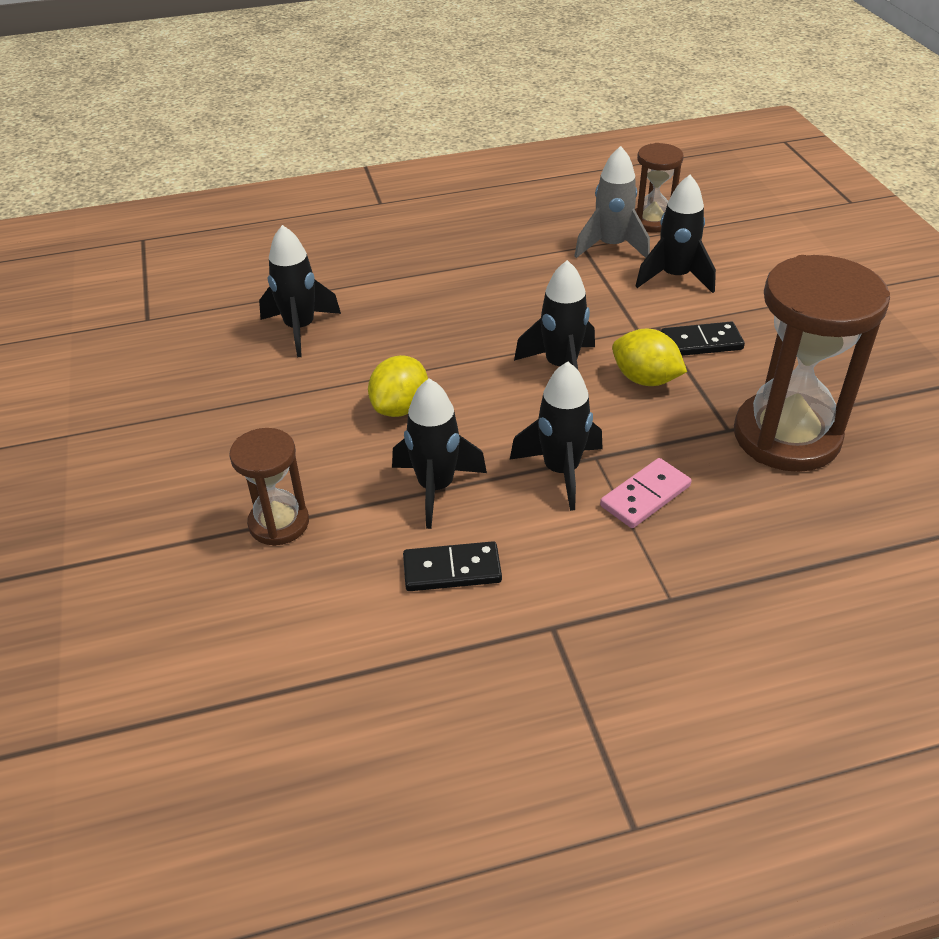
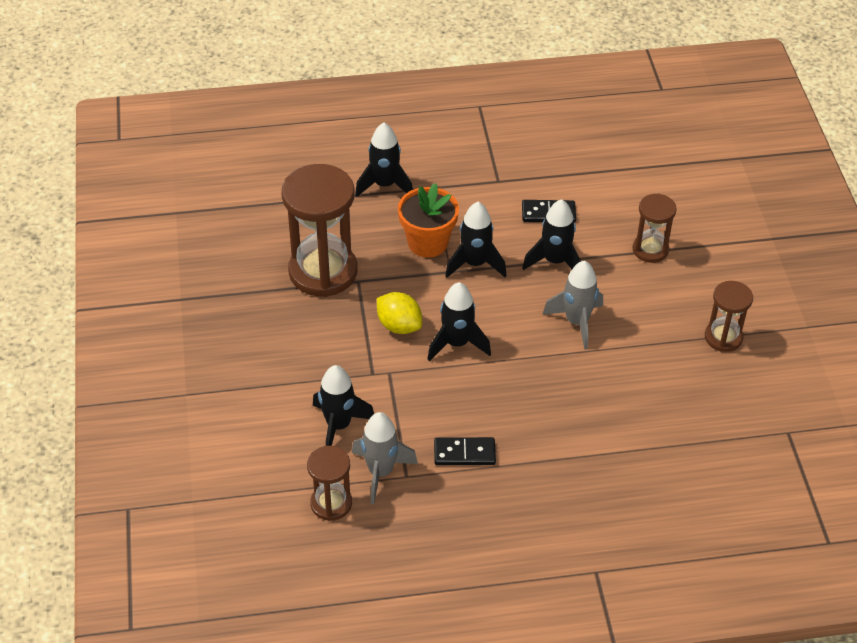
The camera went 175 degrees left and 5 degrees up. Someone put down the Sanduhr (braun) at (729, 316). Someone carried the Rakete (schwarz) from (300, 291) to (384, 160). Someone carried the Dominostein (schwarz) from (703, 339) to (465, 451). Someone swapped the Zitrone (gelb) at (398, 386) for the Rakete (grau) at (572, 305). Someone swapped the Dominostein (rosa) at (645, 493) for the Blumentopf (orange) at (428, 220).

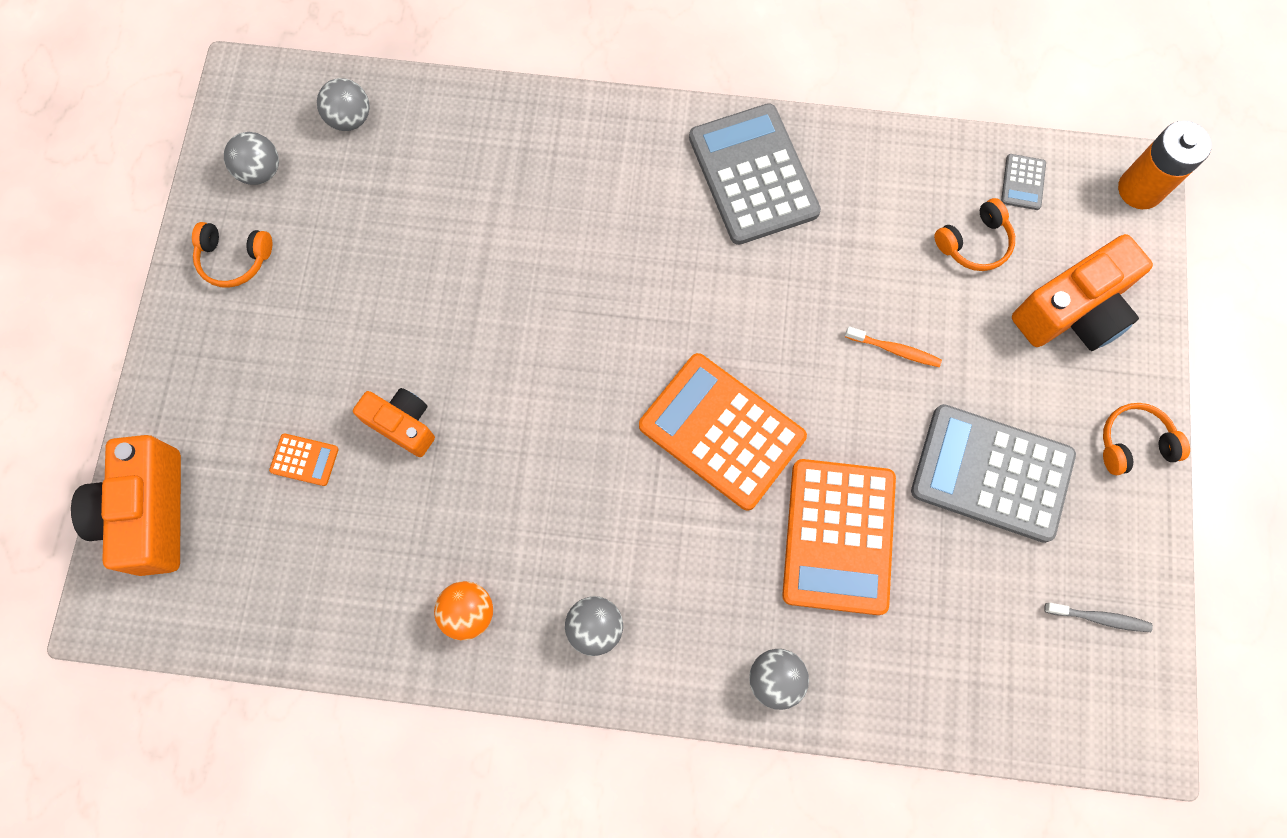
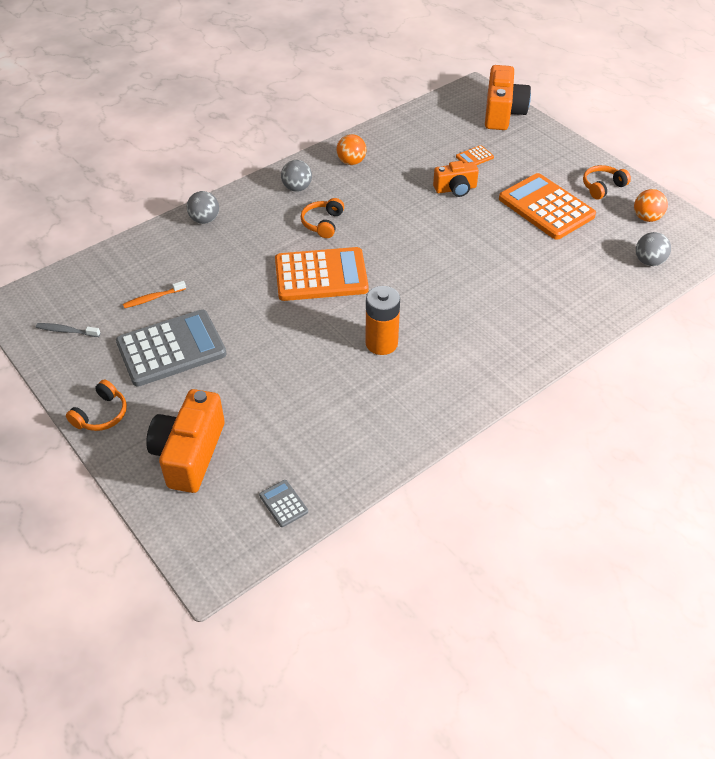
The camera went 135 degrees right and 25 degrees down. Someone took away the Taschenrechner (grau) at (755, 174). Someone carried the Taschenrechner (orange) from (839, 537) to (547, 206). Someone carried the Zahnbürste (orange) from (893, 346) to (154, 294). Someone carried the Kopfhörer (orange) from (974, 234) to (322, 218). Someone carried the Batterie (orange) from (1165, 165) to (382, 320). Someone repainted the Ball (grau) at (251, 158), which became the Ball (orange) at (651, 205). Someone rotated the Kamera (orange) at (126, 505) by 60 degrees clockwise. Someone rotated the Zahnbürste (grau) at (1098, 617) by 45 degrees clockwise.

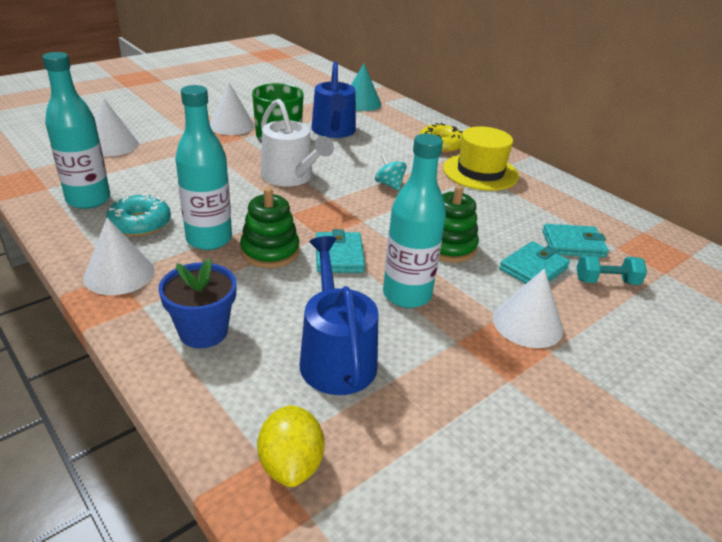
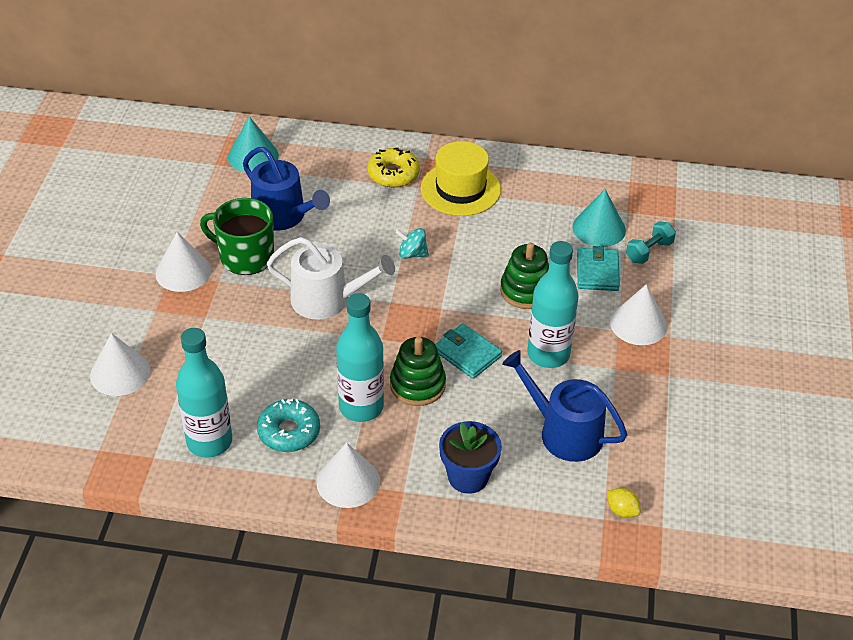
The camera went 40 degrees left and 10 degrees up. Someone swapped the Geldbörse (türkis) at (575, 240) for the Kegel (türkis) at (599, 218). Someone scaled the Zitrone (gelb) at (291, 446) by 0.61.

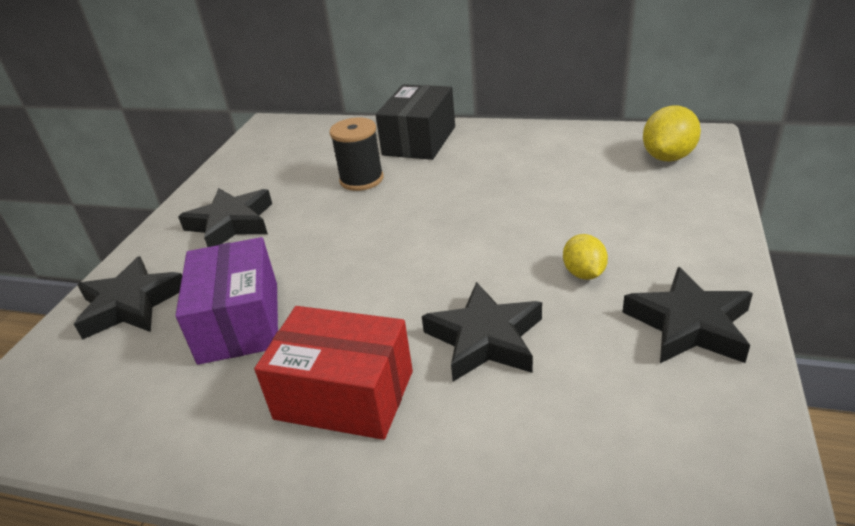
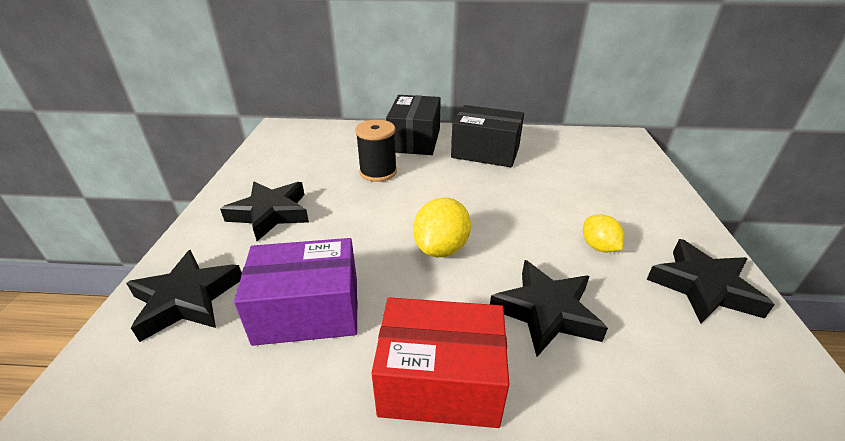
The camera went 15 degrees left and 0 degrees up. Someone put down the Schachtel (schwarz) at (487, 136). Someone carried the Zitrone (gelb) from (672, 133) to (442, 227). Someone rotated the Schachtel (lila) at (226, 301) by 75 degrees counterclockwise.

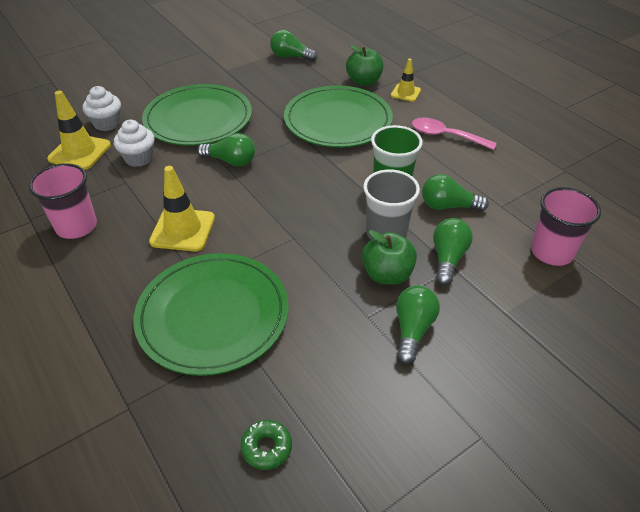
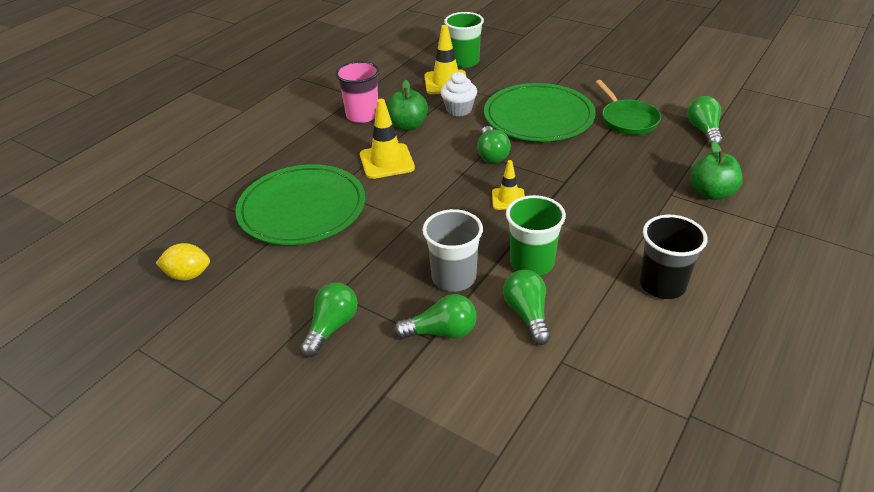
The camera went 70 degrees right and 5 degrees down. Someone took away the Muffin (weiß) at (101, 108). Someone took away the Teller (grün) at (338, 116). Someone took away the Becher (rosa) at (566, 226). Someone put down the Becher (grün) at (464, 40). Someone put down the Pfanne (grün) at (628, 107). Someone carried the Apfel (grün) from (389, 257) to (407, 105). Someone carried the Leitkegel (gelb) from (406, 80) to (508, 185). Someone swapped the Donut (grün) at (266, 445) for the Zitrone (gelb) at (183, 262). Someone swapped the Löffel (rosa) at (454, 134) for the Becher (schwarz) at (674, 257). Someone rotated the Glühbirne (grün) at (418, 324) by 60 degrees counterclockwise.

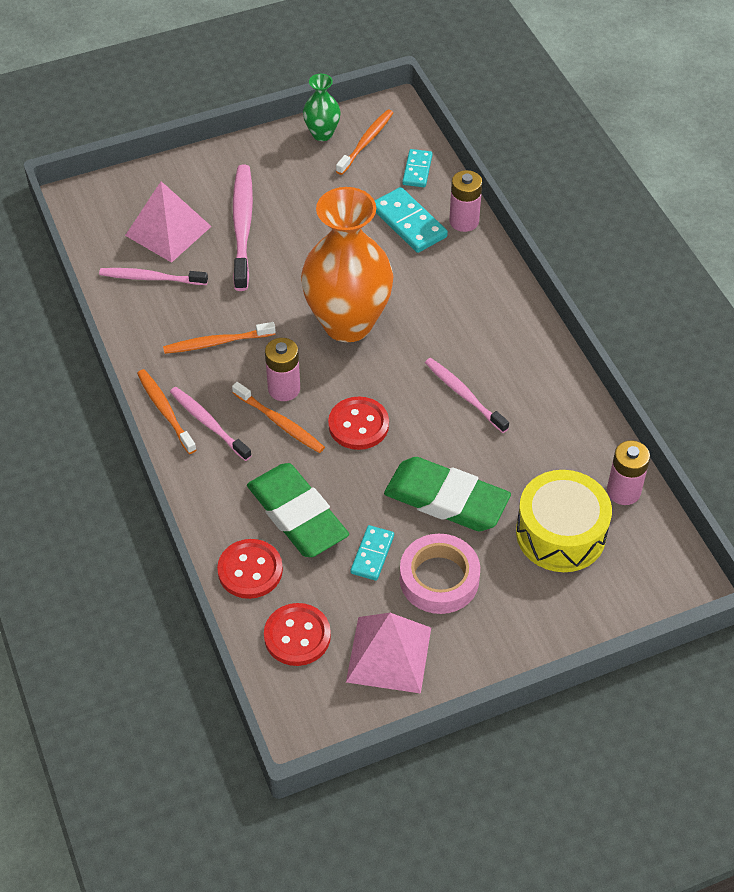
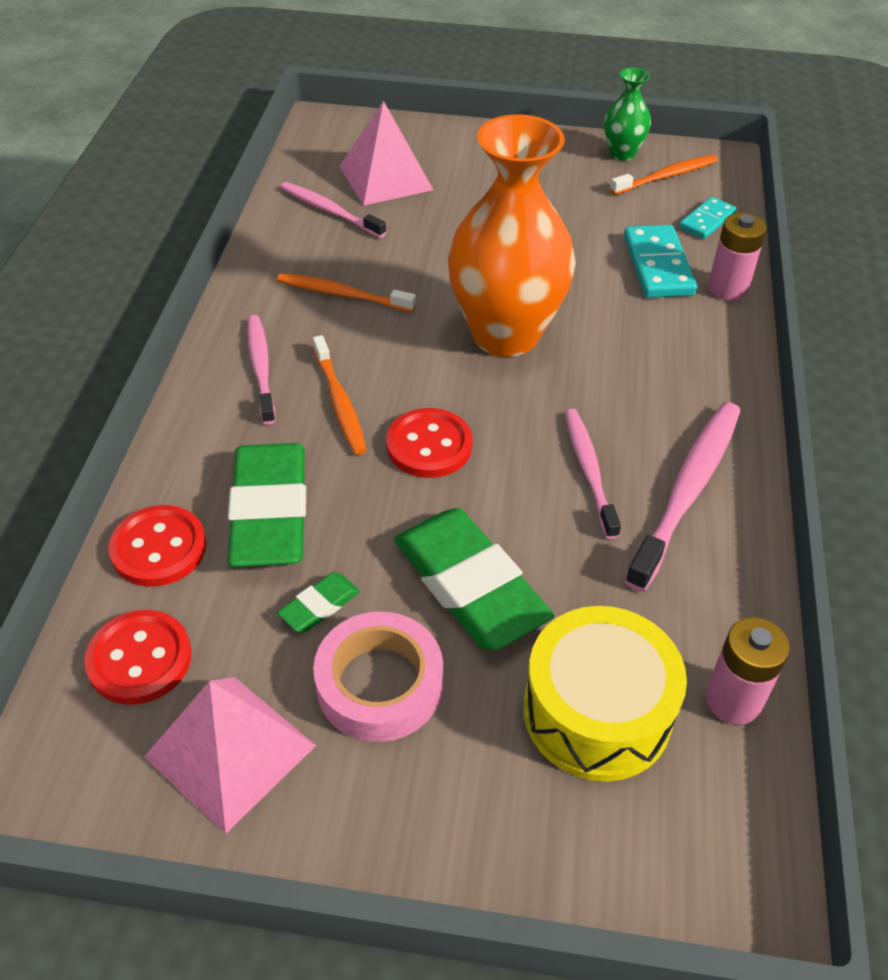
The camera went 30 degrees right and 5 degrees down. Someone took away the Zahnbürste (orange) at (166, 411). Someone took away the Batterie (rosa) at (282, 369). Someone carried the Zahnbürste (rosa) from (243, 228) to (683, 497). Someone swapped the Dominostein (türkis) at (372, 553) for the Radiergummi (grün) at (318, 602).

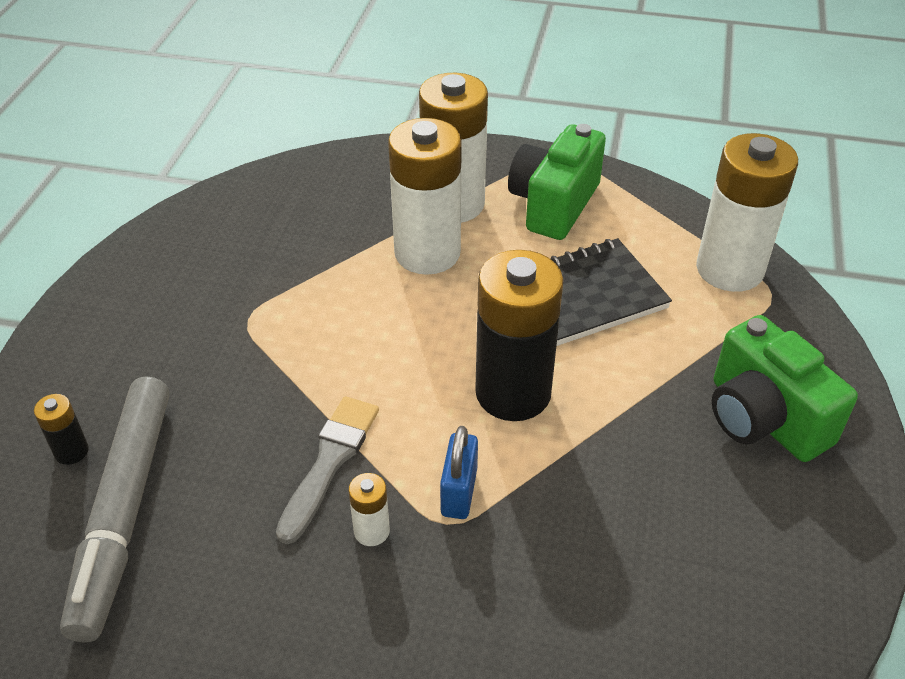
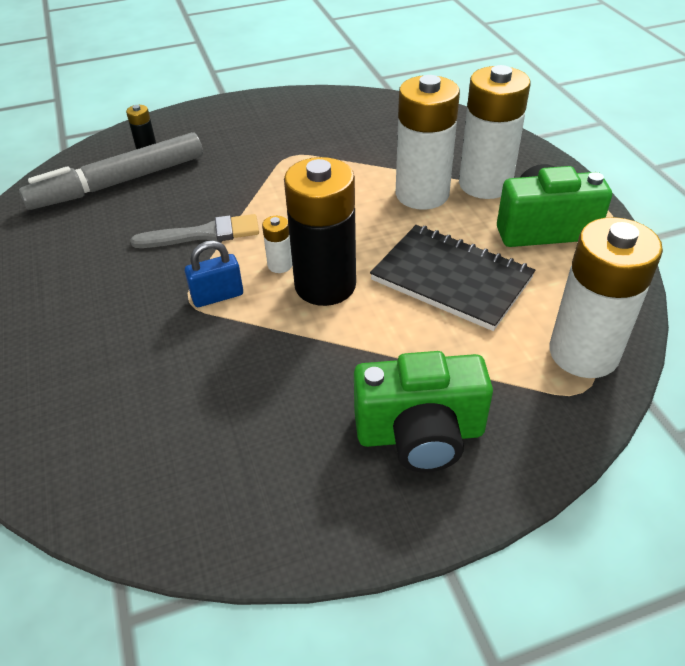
The camera went 60 degrees right and 0 degrees up. Someone carried the Batterie (weiß) from (369, 509) to (277, 244). Someone rotated the Kamera (grün) at (785, 388) by 120 degrees counterclockwise.

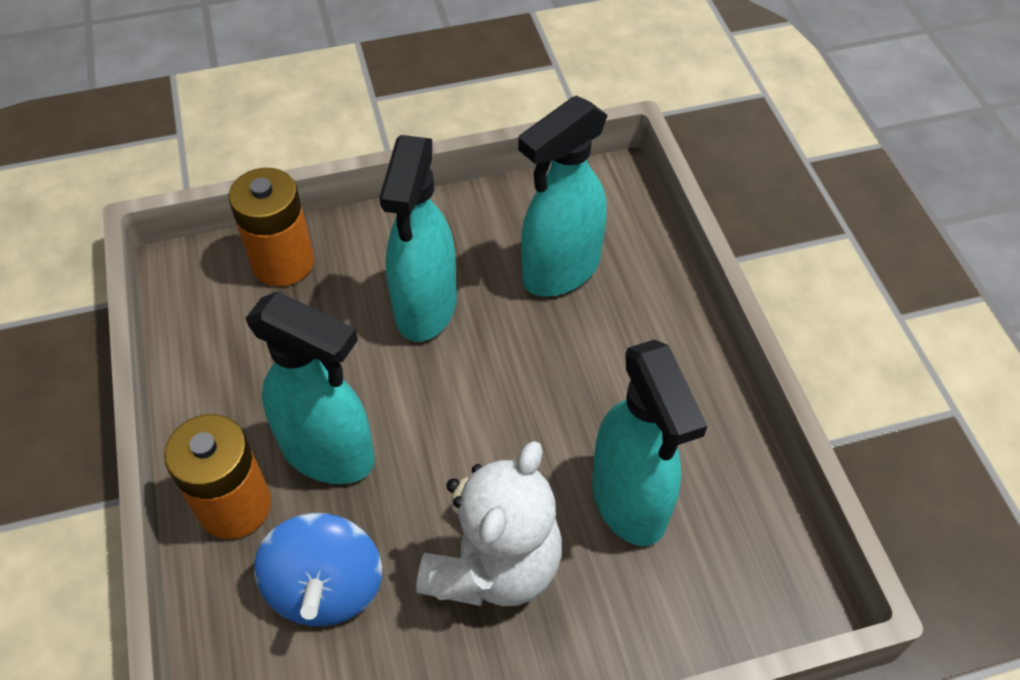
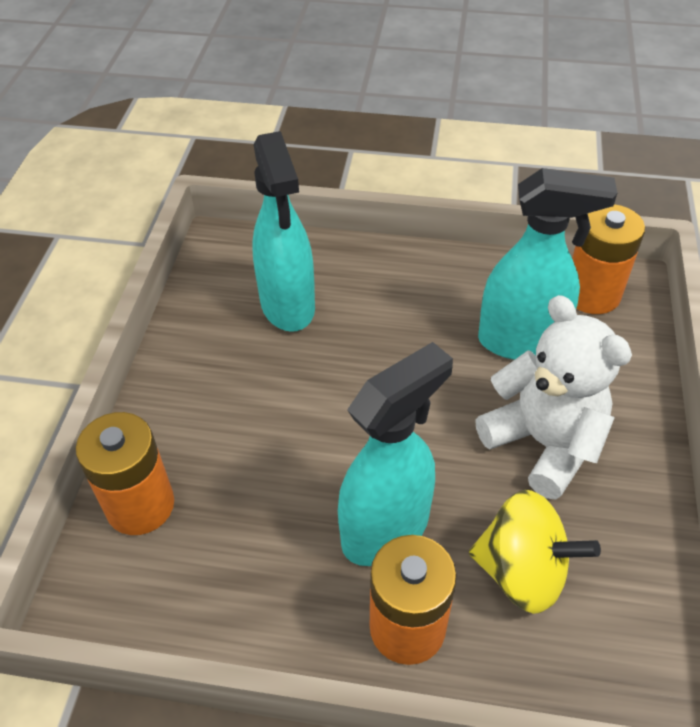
The camera went 65 degrees left and 5 degrees down. Someone took away the Sprühflasche (türkis) at (418, 238). Someone put down the Batterie (orange) at (608, 259). Someone repainted the Kreisel (blau) at (318, 569), which became the Kreisel (gelb) at (535, 552).

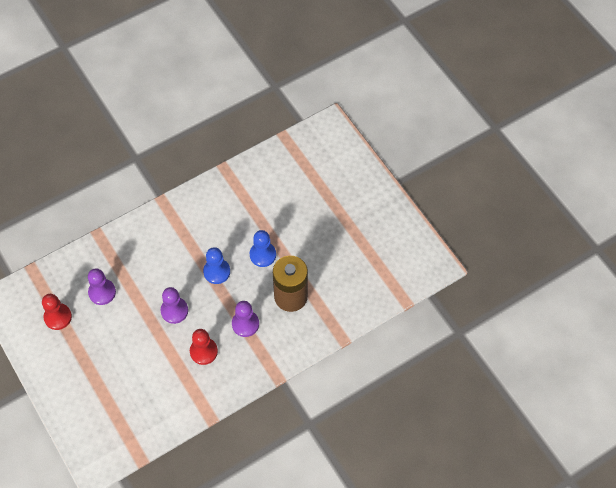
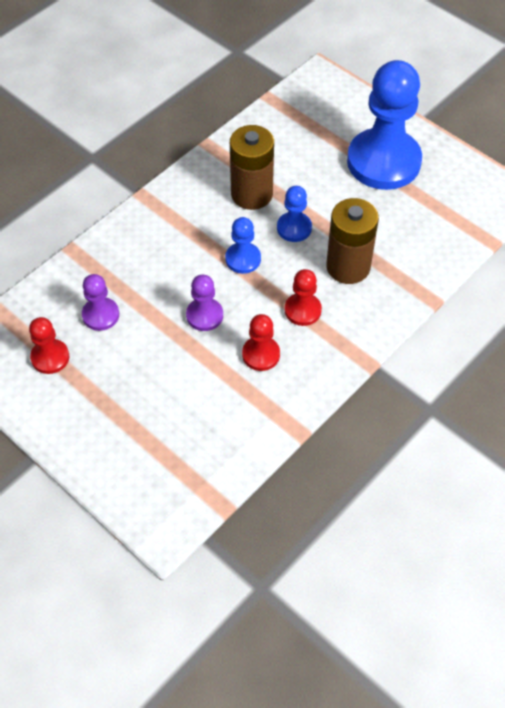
The camera went 15 degrees left and 5 degrees down. Someone put down the Batterie (braun) at (252, 167). Someone put down the Bauer (blau) at (384, 125). Someone repainted the Bauer (lila) at (245, 319), which became the Bauer (rot) at (303, 297).

